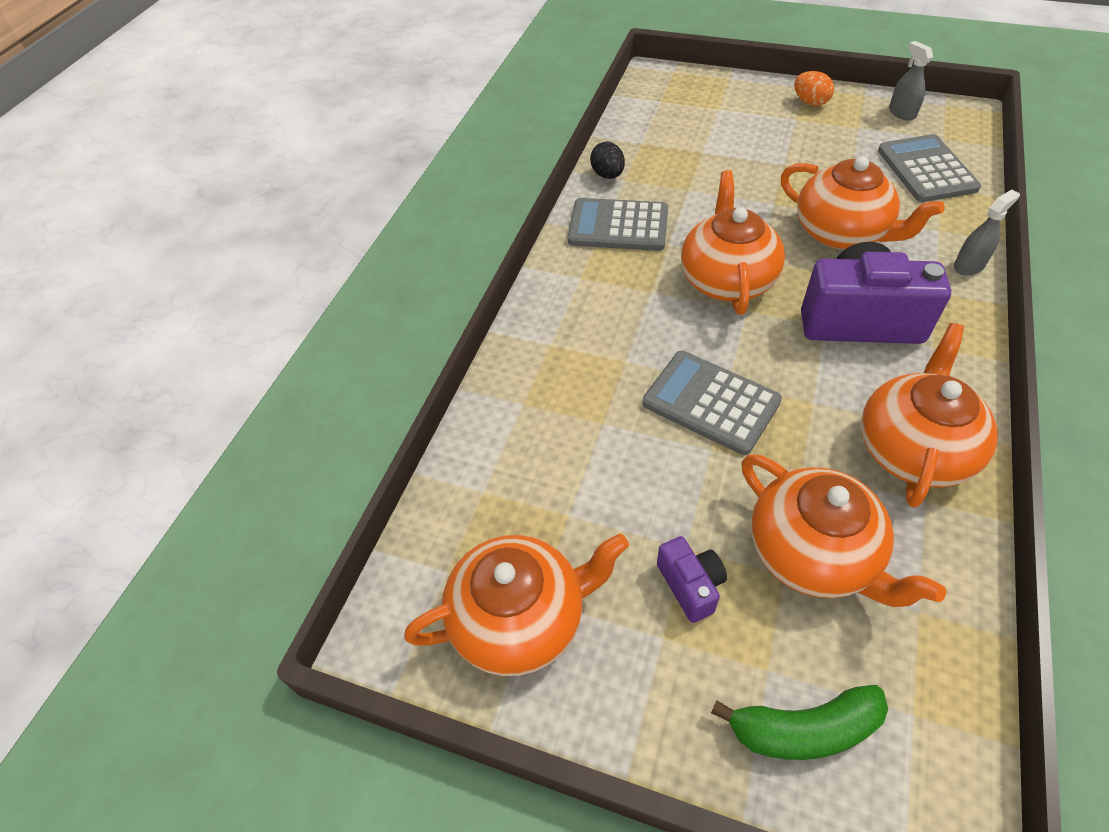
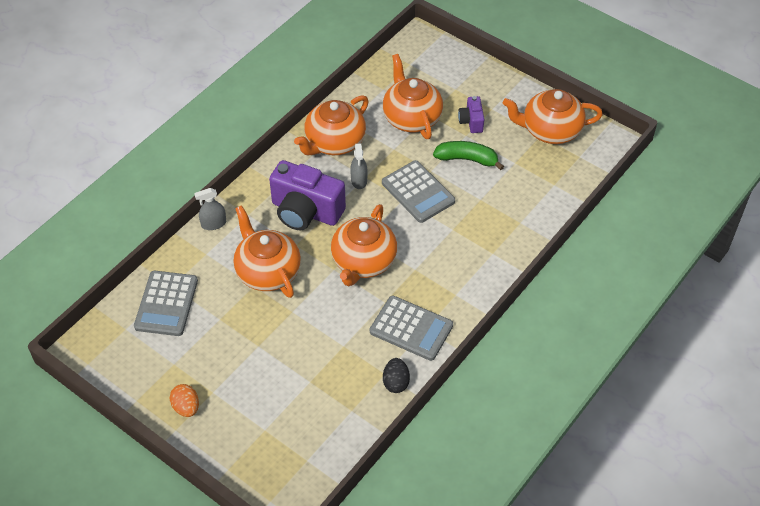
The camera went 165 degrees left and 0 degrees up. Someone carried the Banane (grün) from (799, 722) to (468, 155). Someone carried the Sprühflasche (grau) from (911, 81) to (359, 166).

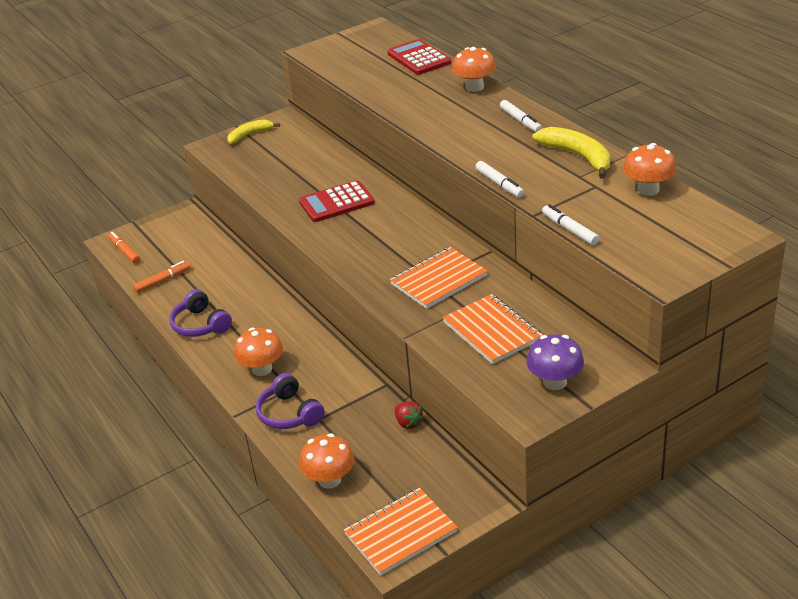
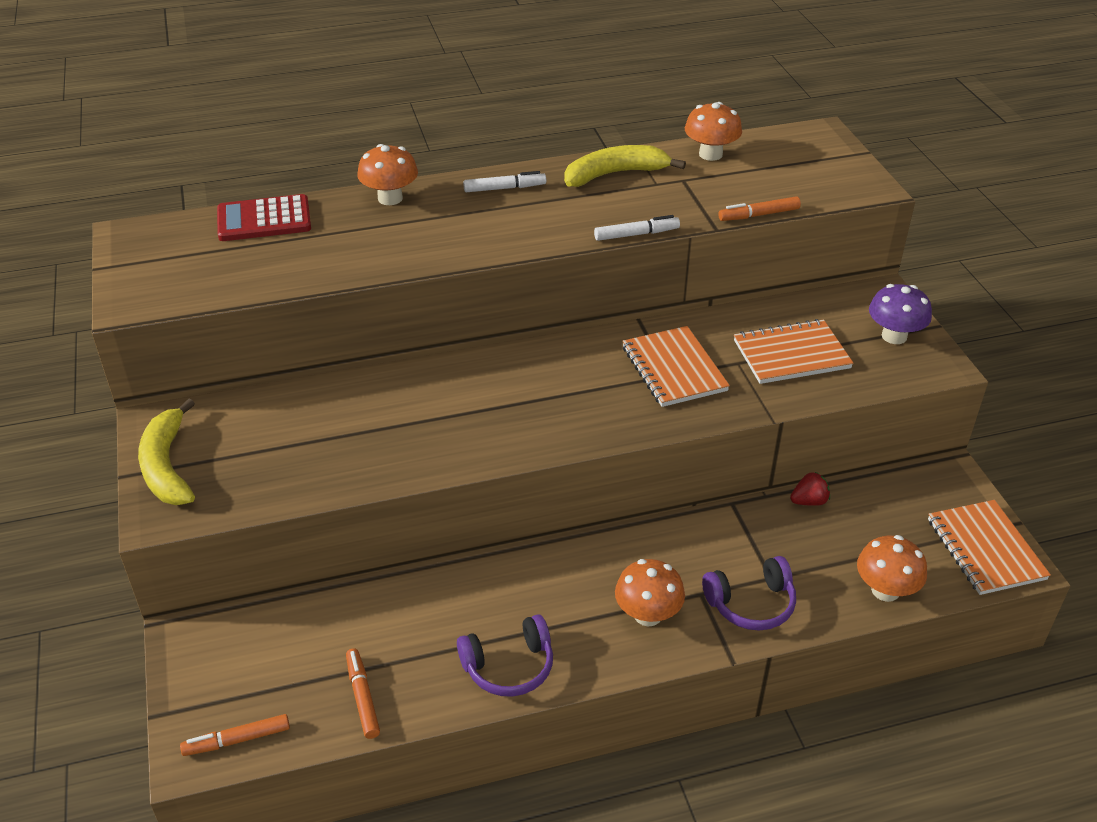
The camera went 75 degrees left and 5 degrees up. Someone took away the Taschenrechner (rot) at (337, 201). Someone repainted the Filzstift (weiß) at (570, 224), which became the Filzstift (orange) at (759, 208). Someone scaled the Banane (gelb) at (253, 131) by 1.54.

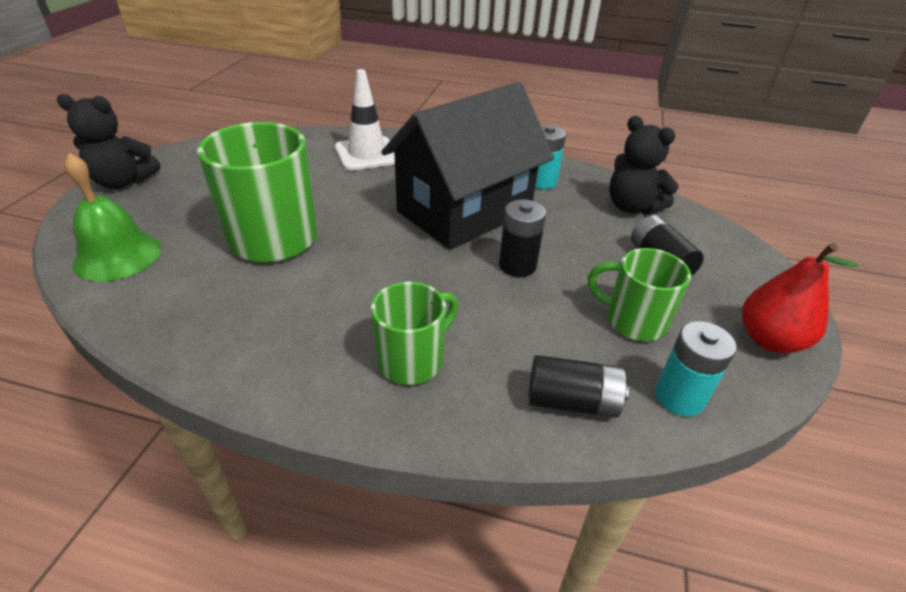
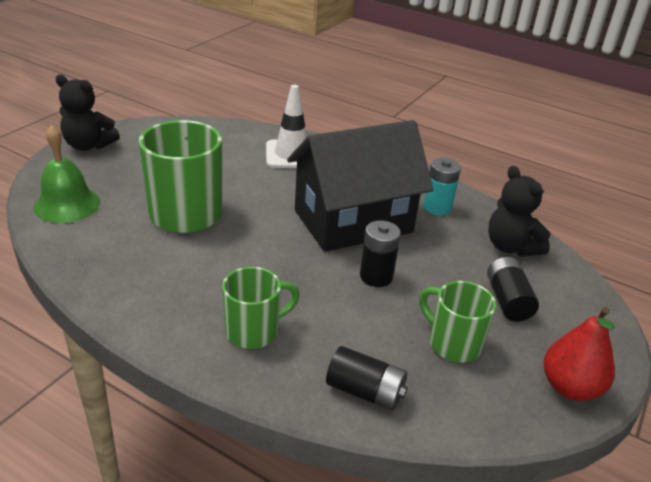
The camera went 15 degrees right and 5 degrees down. Someone took away the Batterie (türkis) at (696, 368).

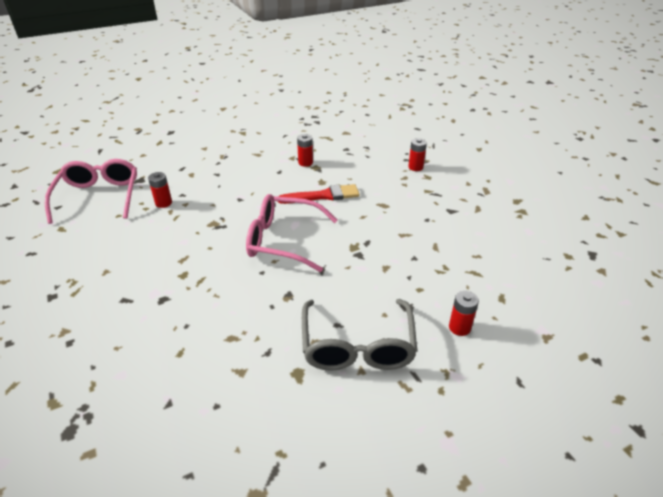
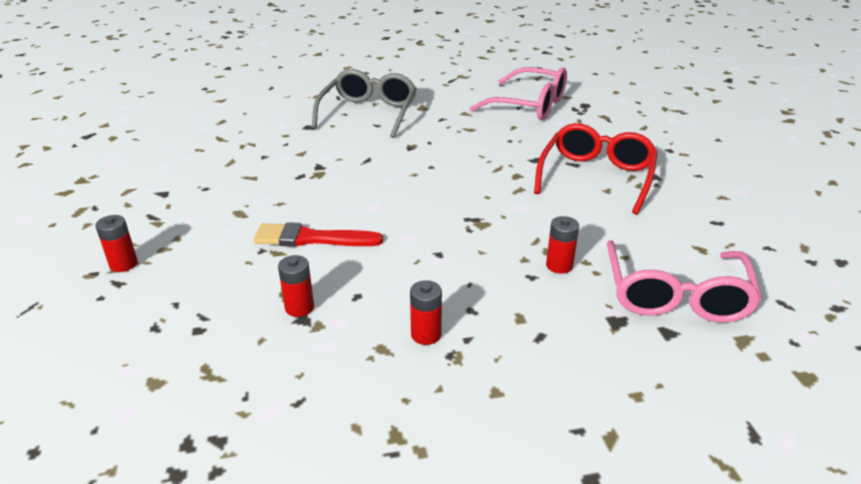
The camera went 165 degrees left and 5 degrees down. Someone put down the Brille (rot) at (596, 169). Someone carried the Brille (rosa) from (291, 233) to (518, 93). Someone carried the Batterie (rot) from (464, 313) to (426, 312).

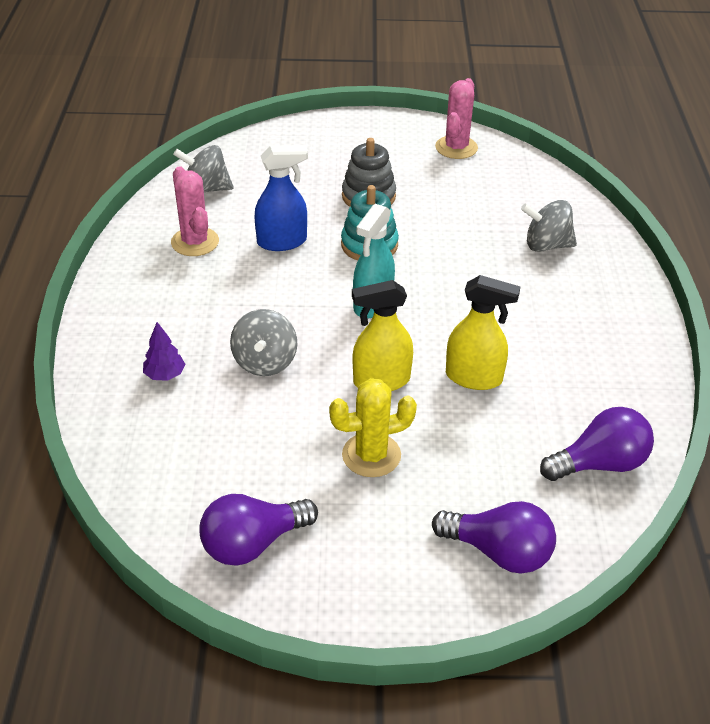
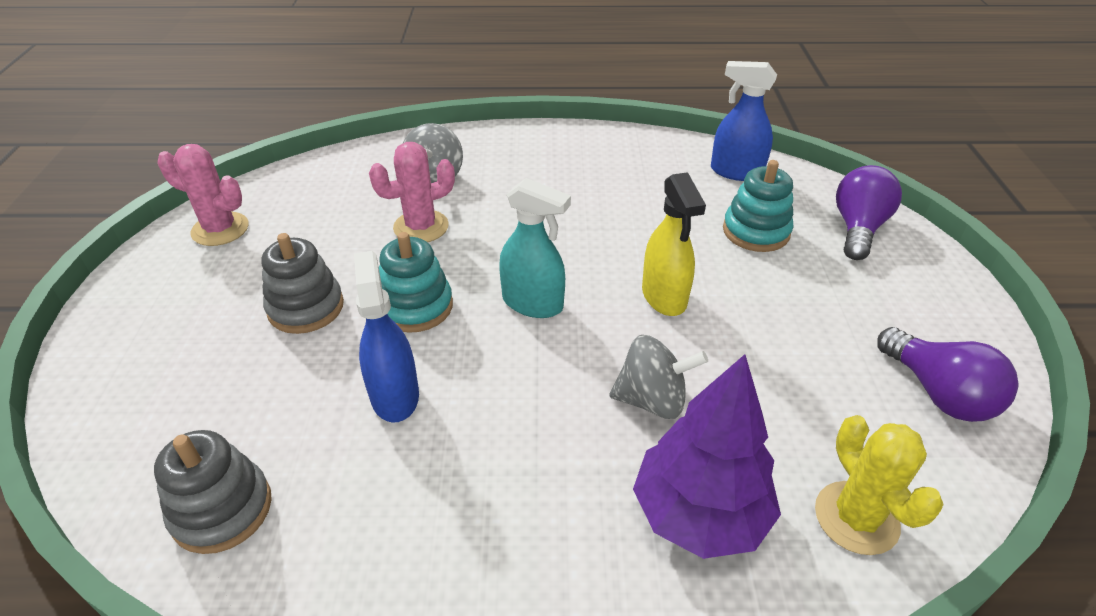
The camera went 90 degrees left and 0 degrees up. Someone took away the Sprühflasche (gelb) at (483, 332). Someone put down the Stapelspielzeug (türkis) at (758, 206). Someone carried the Kaktus (rosa) from (195, 211) to (412, 192). Someone carried the Kaktus (gelb) from (373, 427) to (879, 485). Someone swapped the Kreisel (grau) at (203, 168) for the Stapelspielzeug (grau) at (213, 492). Someone swapped the Glühbirne (lila) at (597, 444) for the Sprühflasche (blau) at (744, 121). Someone scaled the Baum (lila) at (164, 351) by 2.22.

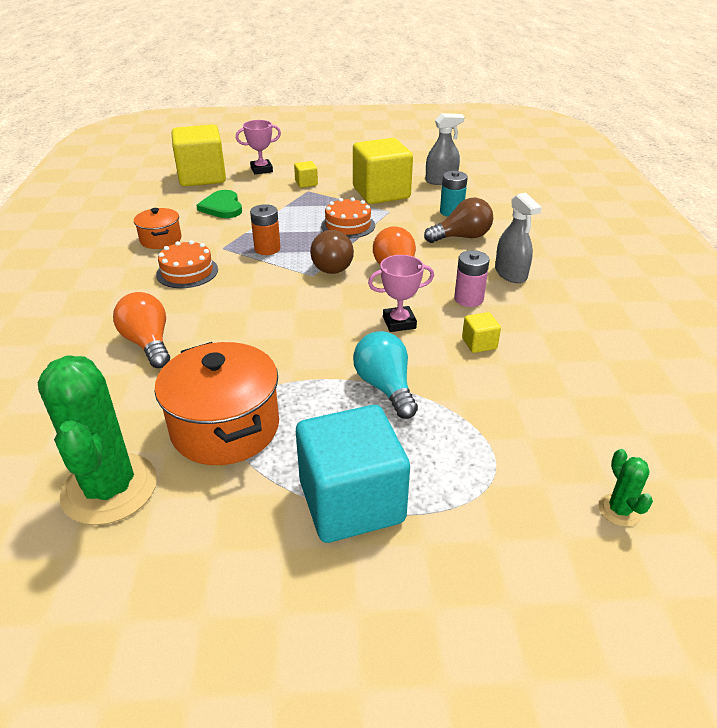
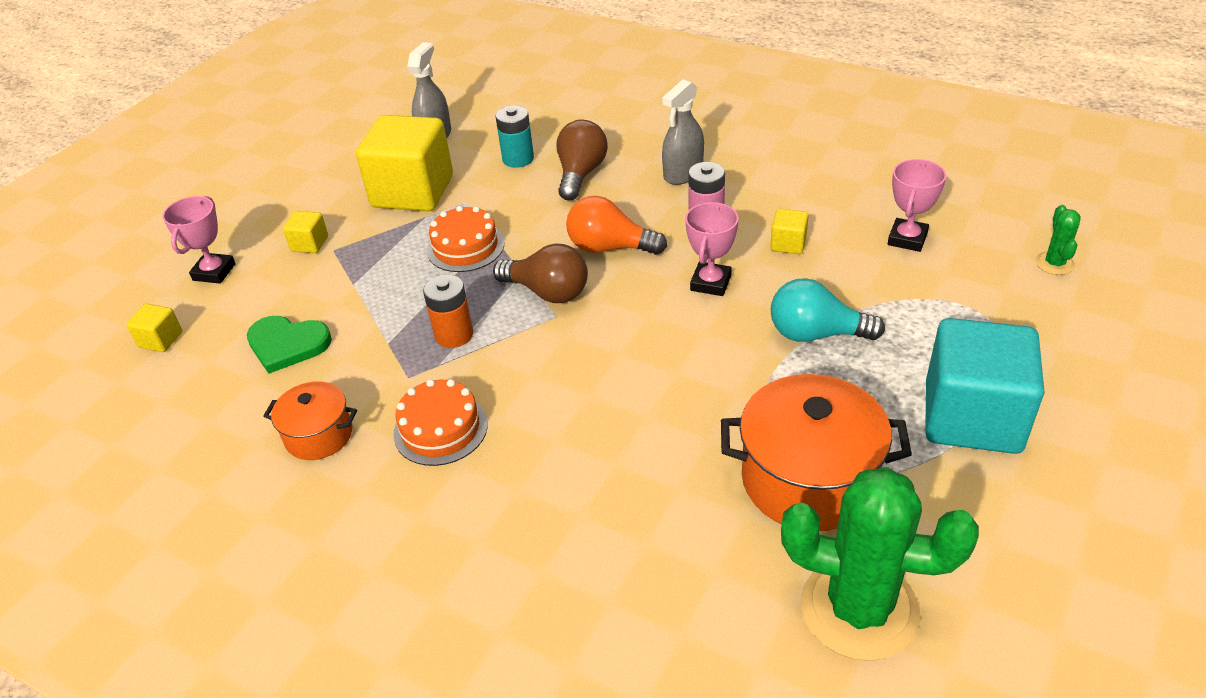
The camera went 55 degrees left and 5 degrees up. Someone took away the Glühbirne (orange) at (141, 330). Someone put down the Pokal (rosa) at (917, 205). Someone rotated the Sprühflasche (grau) at (518, 238) by 120 degrees clockwise. Someone rotated the Kaktus (grün) at (626, 488) by 75 degrees clockwise. Someone scaled the Kubus (gelb) at (199, 156) by 0.42.

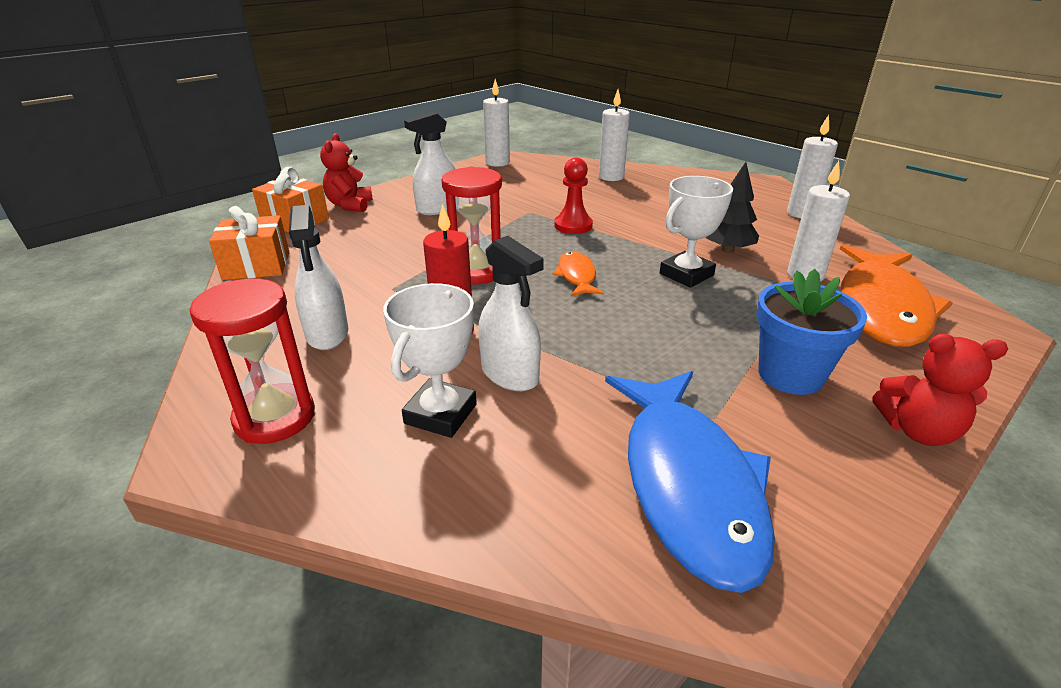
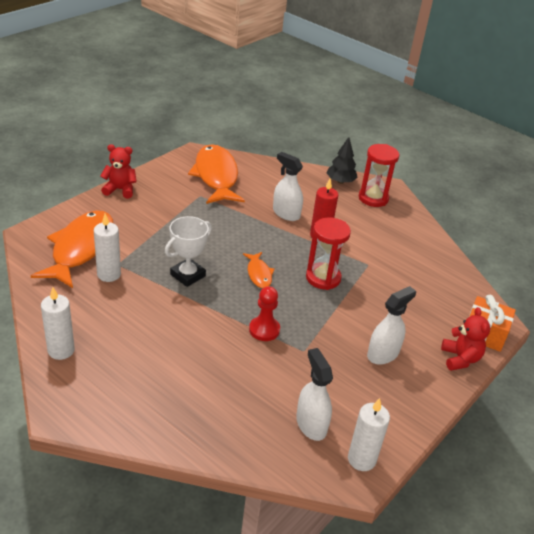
The camera went 170 degrees right and 5 degrees up. Someone took away the Geschenk (orange) at (249, 243). Someone took away the Pokal (weiß) at (430, 360). Someone took away the Kerze (weiß) at (614, 135). Someone took away the Blumentopf (blau) at (812, 332). Someone carried the Sprühflasche (weiß) from (318, 277) to (314, 394). Someone carried the Baum (schwarz) from (732, 207) to (342, 160). Someone repainted the Fisch (blau) at (690, 482), which became the Fisch (orange) at (216, 174).

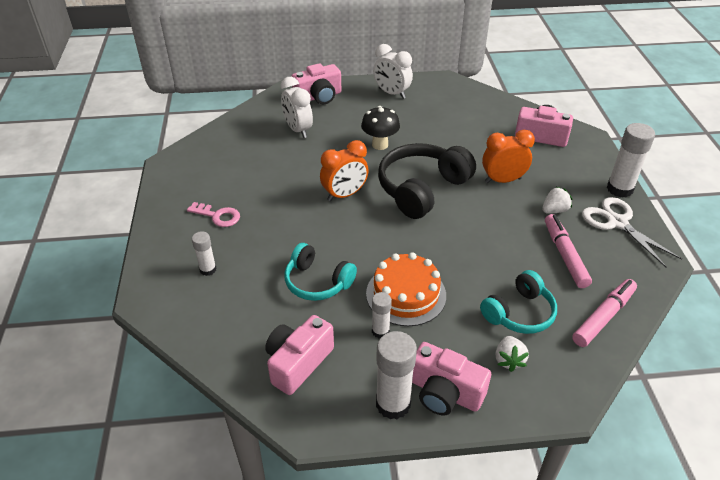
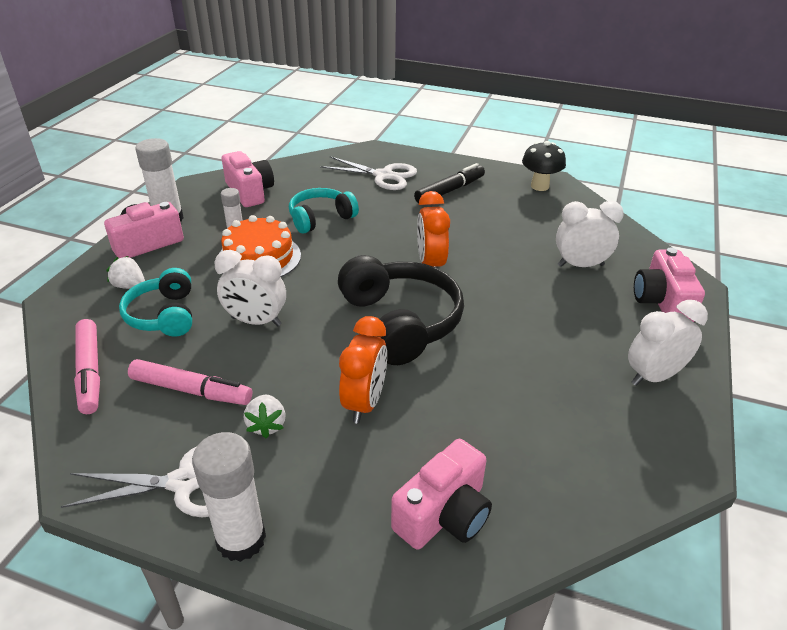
The camera went 115 degrees right and 5 degrees down. Someone put down the Wecker (weiß) at (250, 288). Someone carried the Pilz (schwarz) from (380, 128) to (544, 166). Someone swapped the Schlüssel (rosa) at (213, 214) for the Filzstift (schwarz) at (449, 183). Someone swapped the Klebestift (weiß) at (204, 253) for the Schere (weiß) at (368, 173).

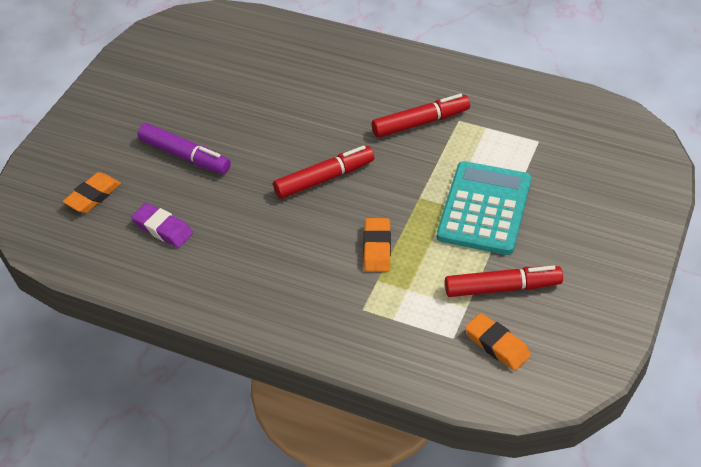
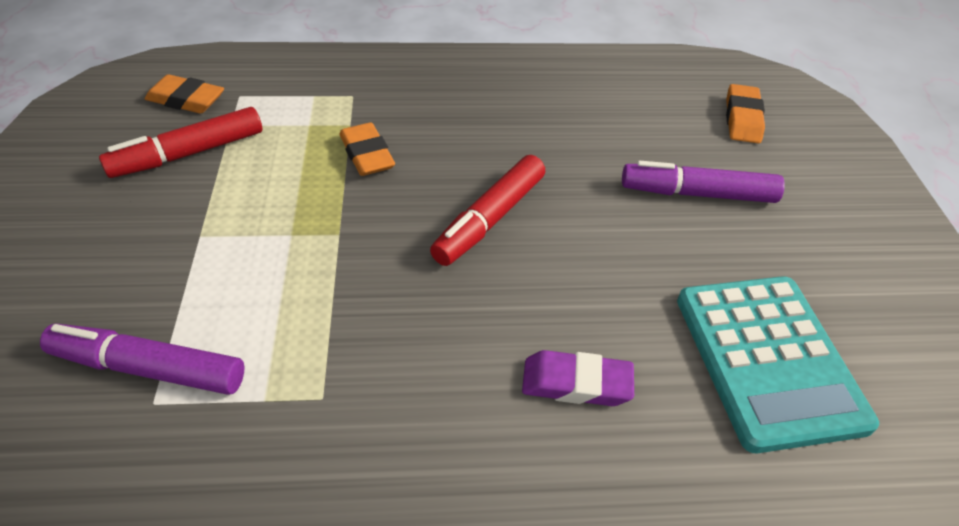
The camera went 150 degrees right and 0 degrees up. Someone took away the Filzstift (rot) at (421, 116). Someone put down the Filzstift (lila) at (142, 359). Someone carried the Radiergummi (lila) from (162, 225) to (578, 378). Someone carried the Taschenrechner (türkis) from (483, 208) to (778, 364).

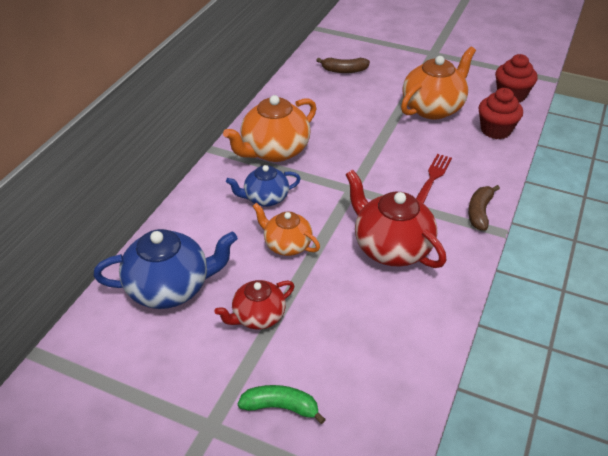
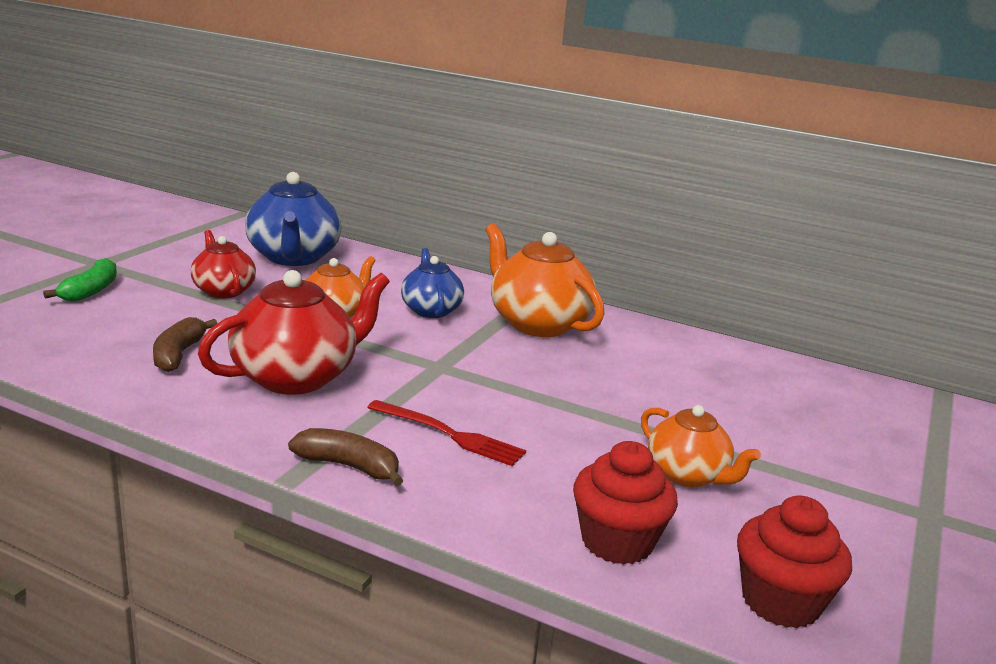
The camera went 90 degrees right and 20 degrees down. Someone carried the Banane (braun) from (343, 65) to (185, 344). Someone scaled the Teekanne (orange) at (438, 83) by 0.61.

